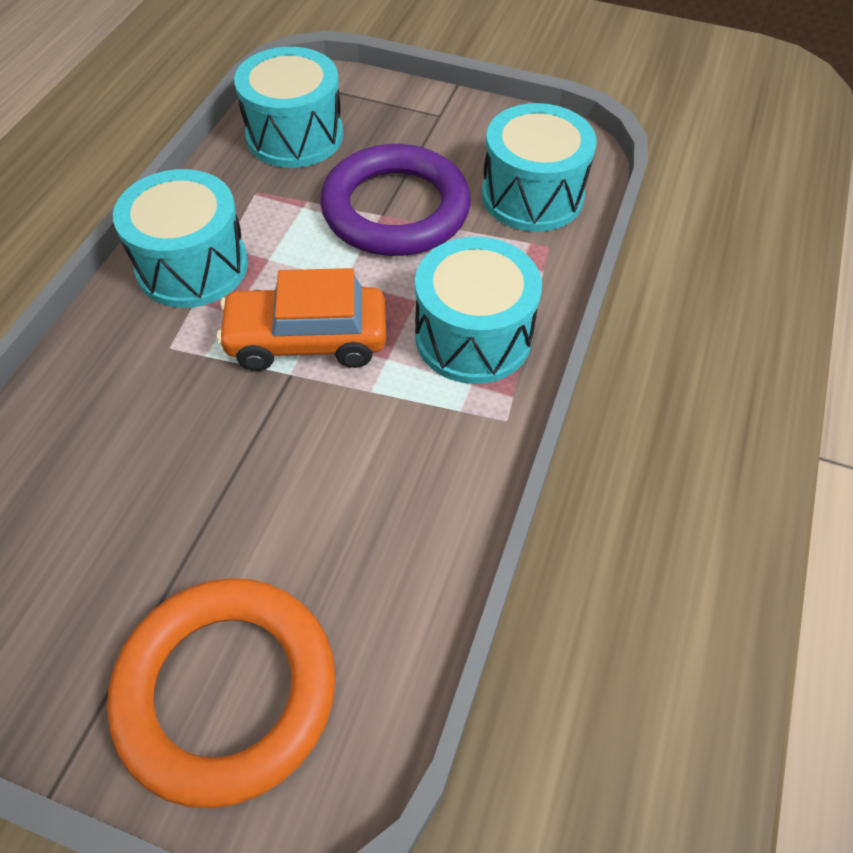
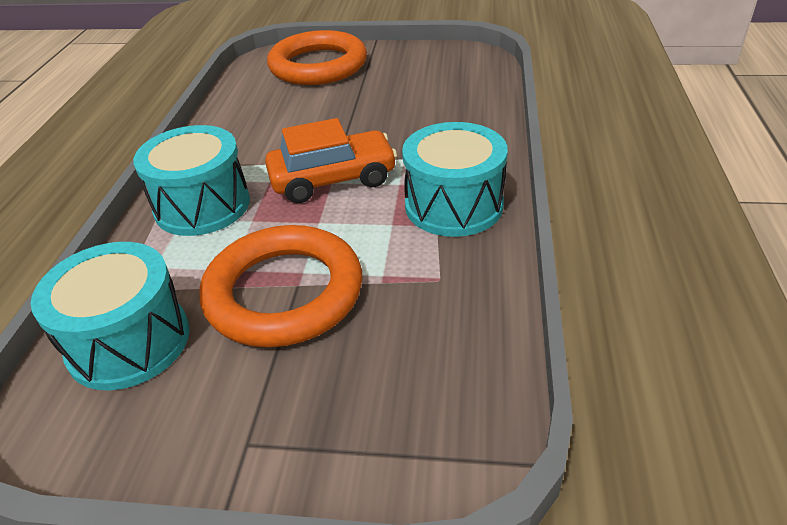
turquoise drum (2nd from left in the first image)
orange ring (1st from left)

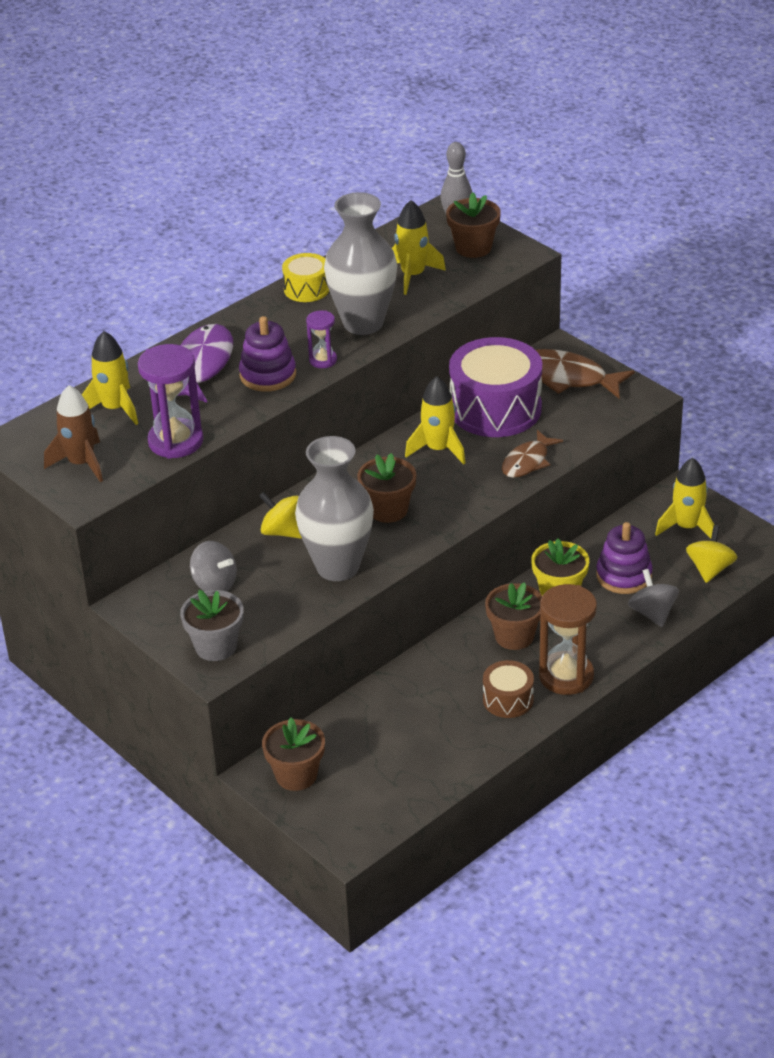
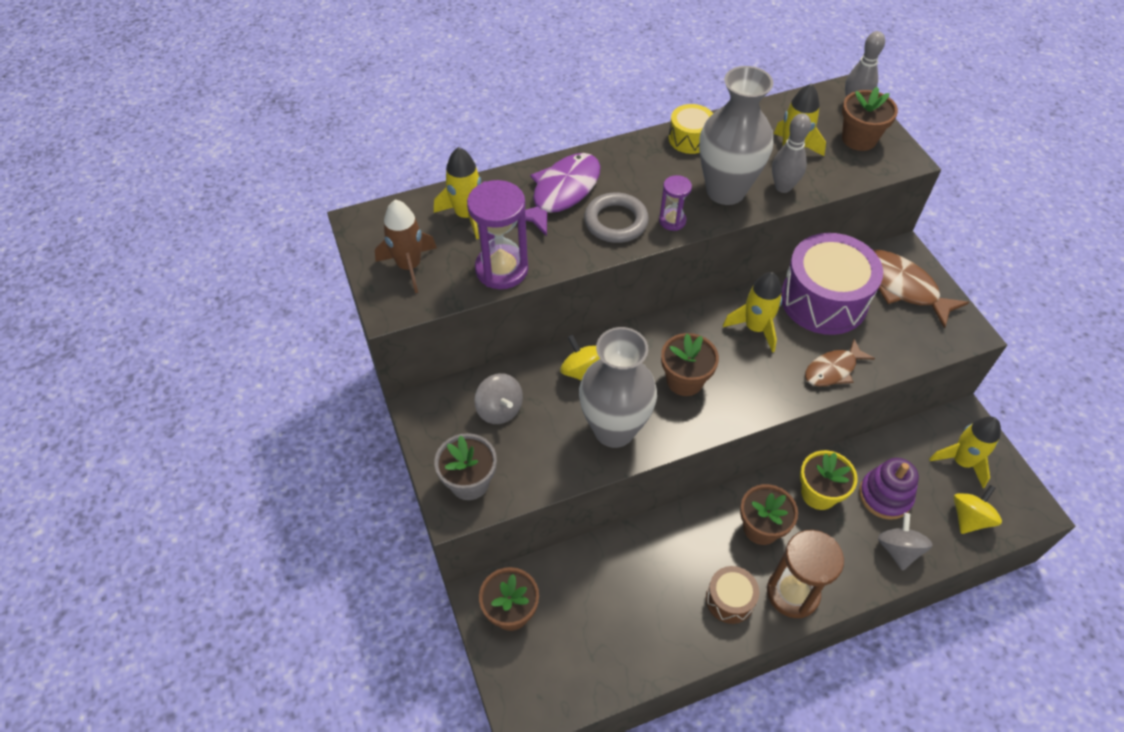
grey ring
grey bowling pin (1st from left)

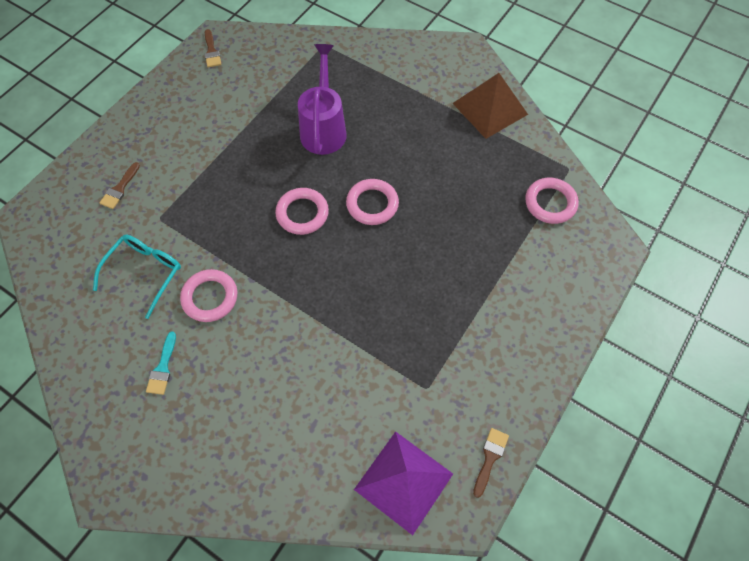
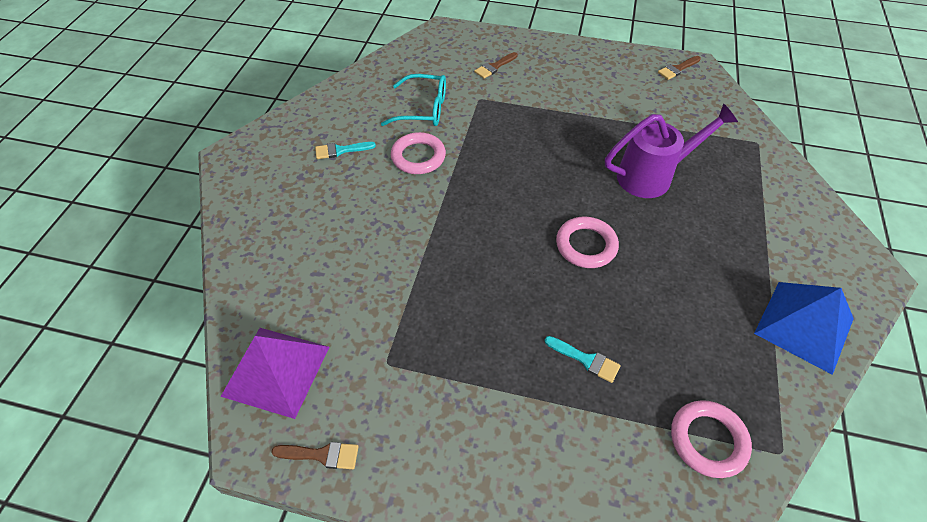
blue pyramid
brown brush (2nd from left)
pink ring (2nd from left in the first image)
turquoise brush (2nd from left)

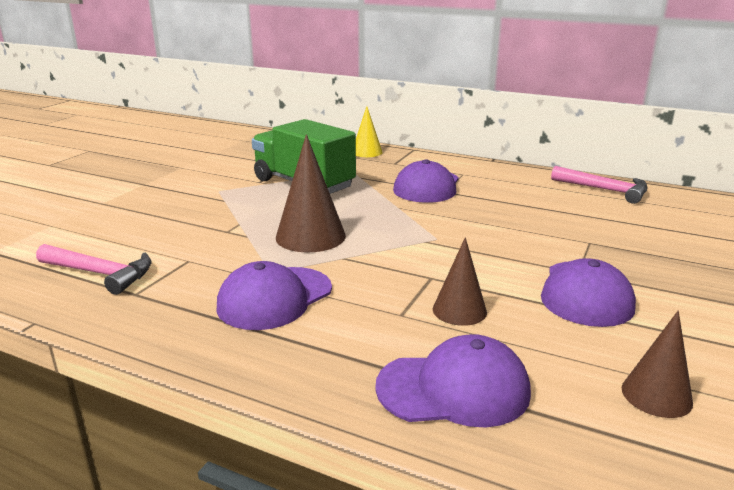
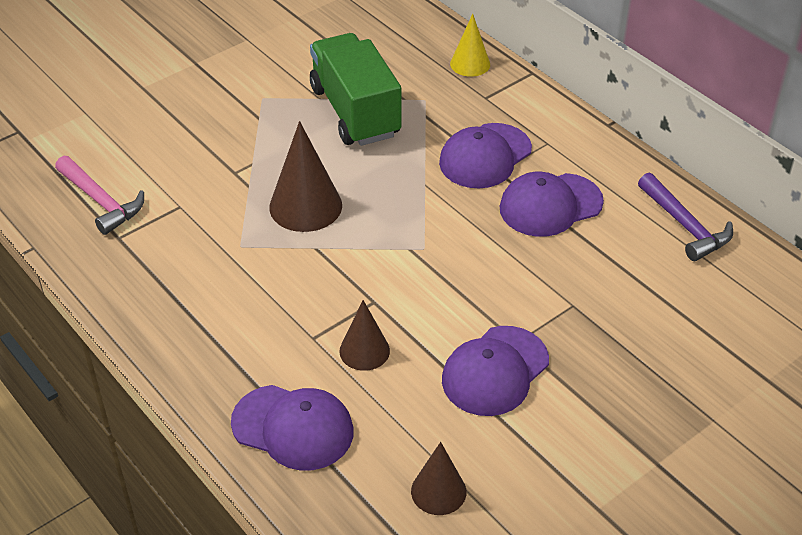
purple hammer
purple cap (4th from left)

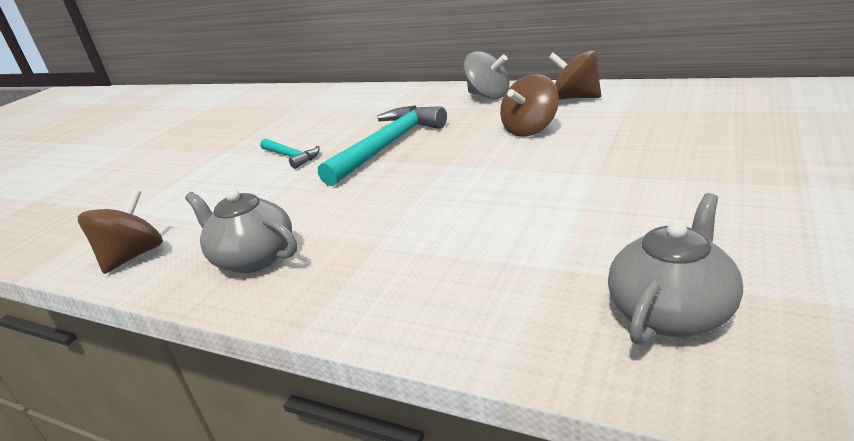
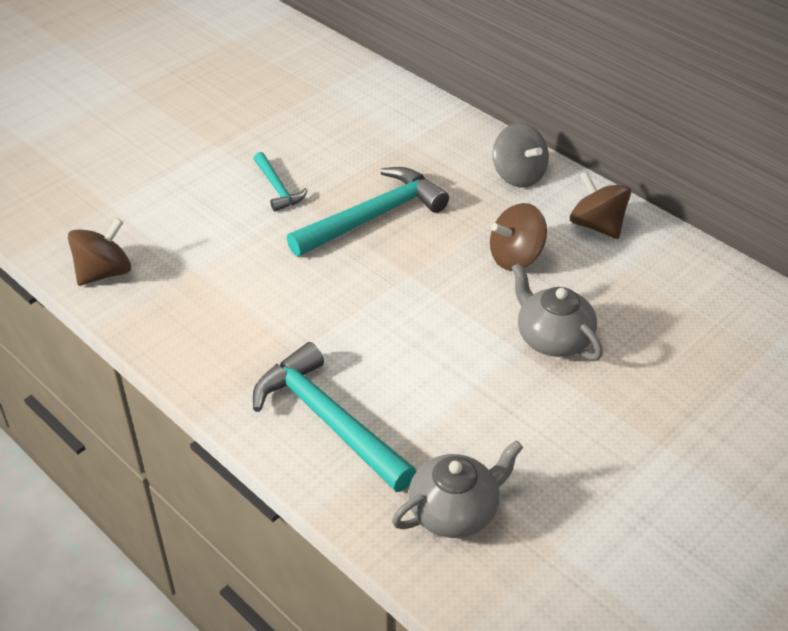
grey teapot (2nd from left)
turquoise hammer (2nd from left)

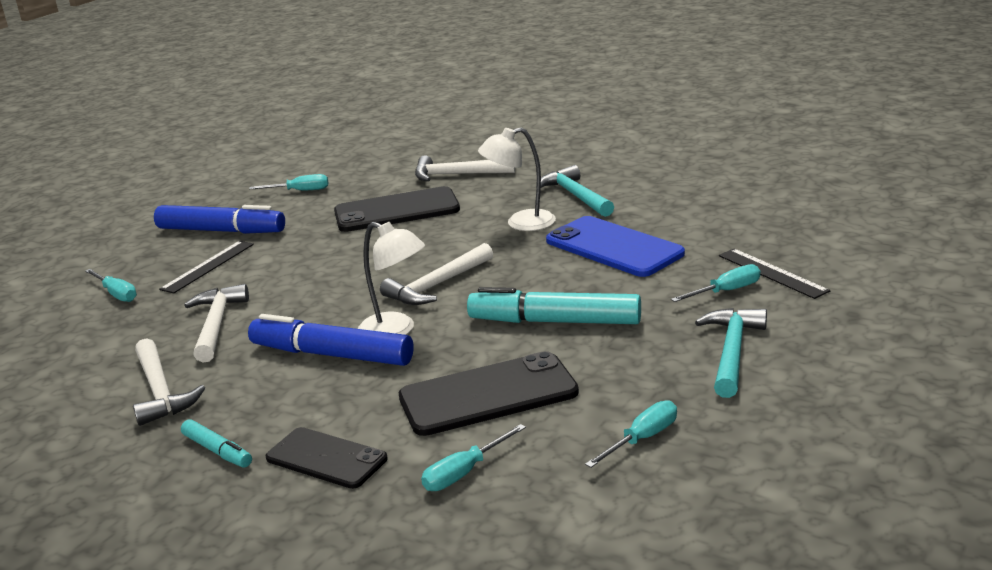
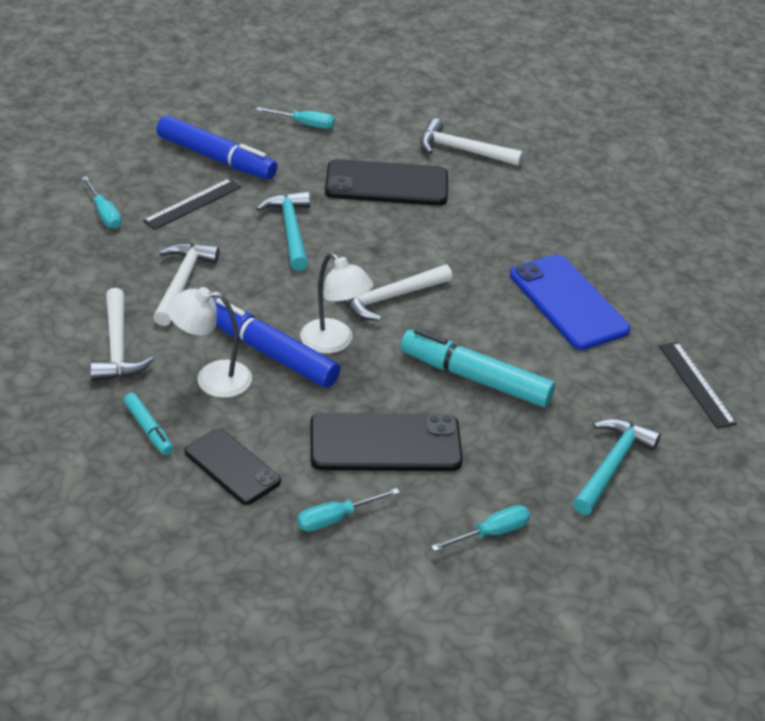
white lamp (1st from left)
turquoise hammer (1st from left)
turquoise screwdriver (5th from left in the first image)

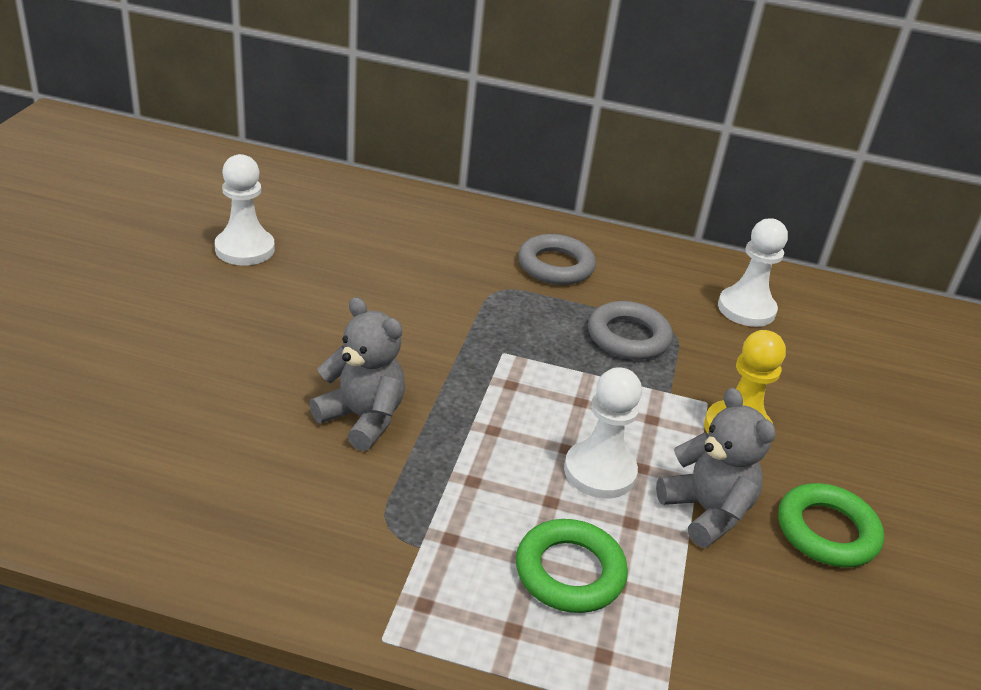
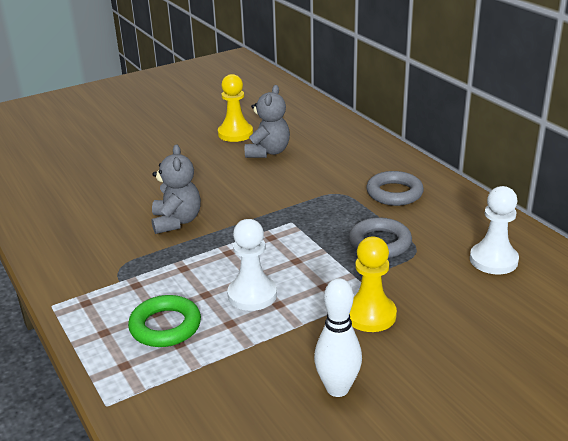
yellow pawn (1st from left)
grey teddy bear (2nd from left)
white bowling pin

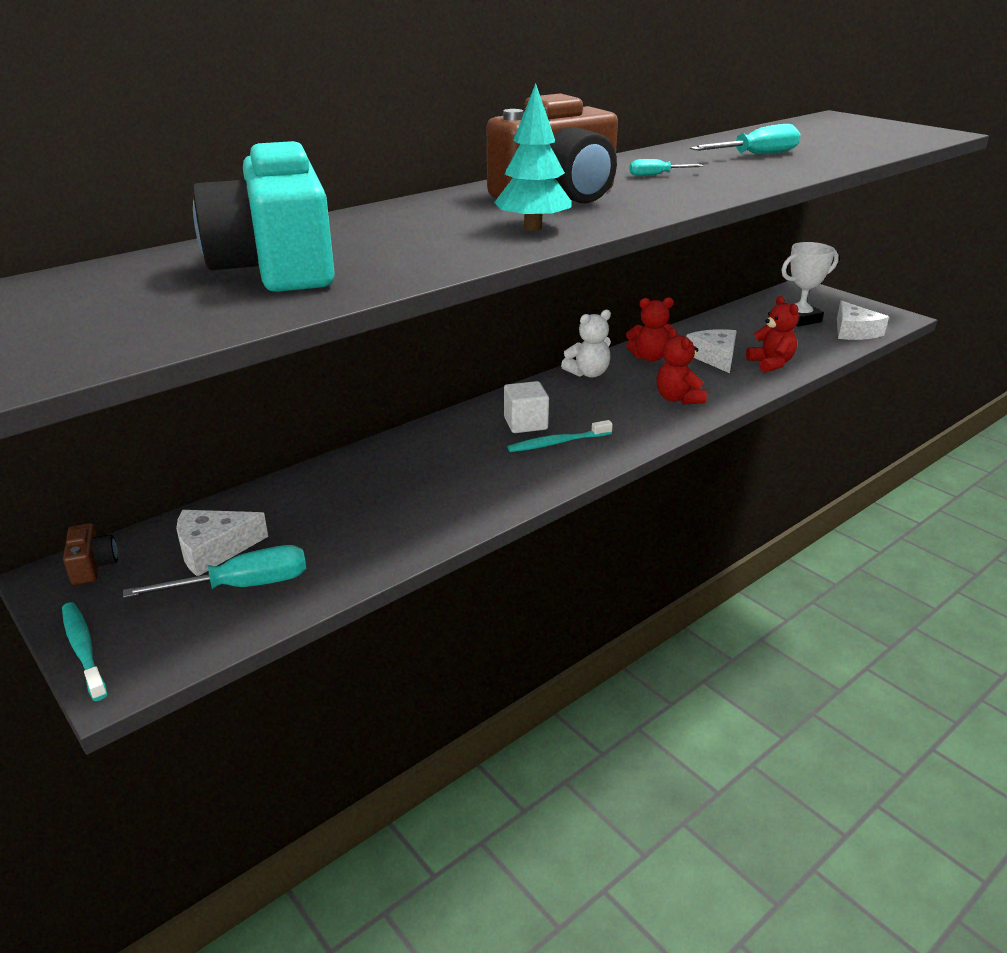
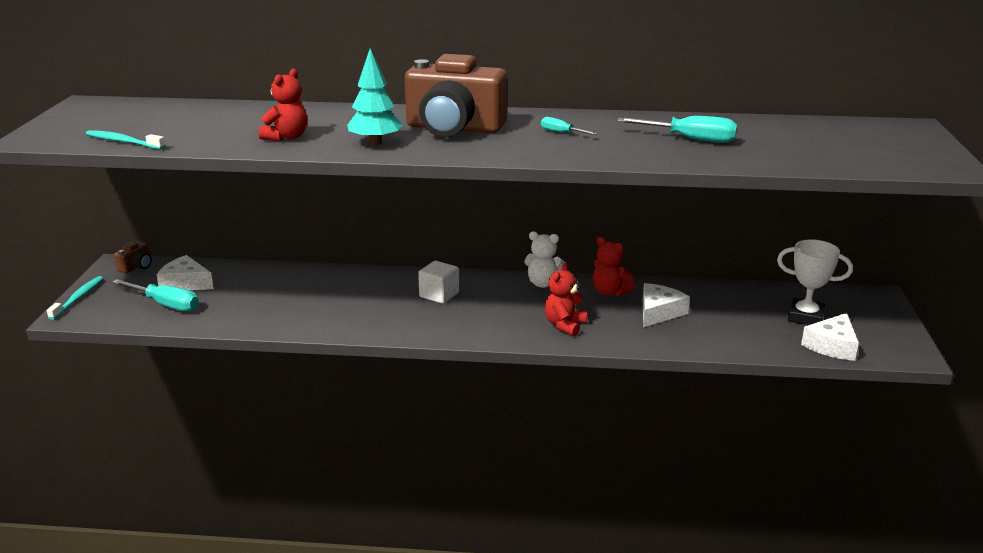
turquoise camera
red teddy bear (1st from left)
turquoise toothbrush (2nd from left)

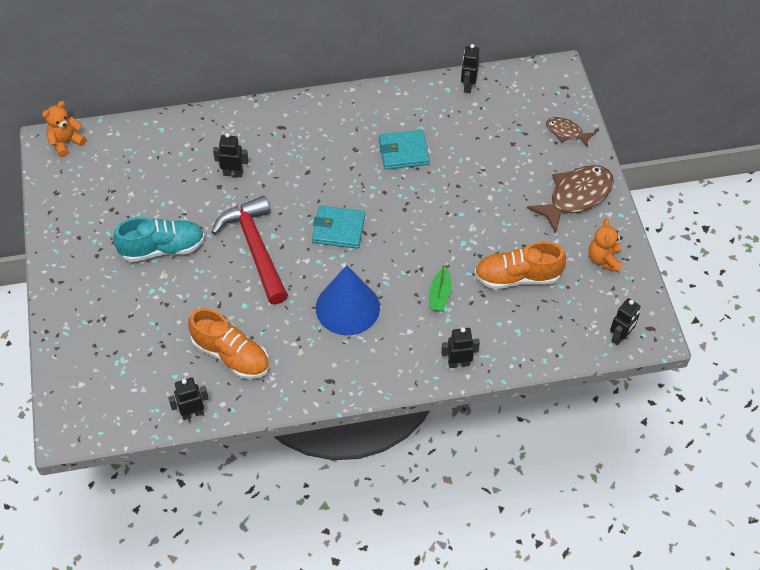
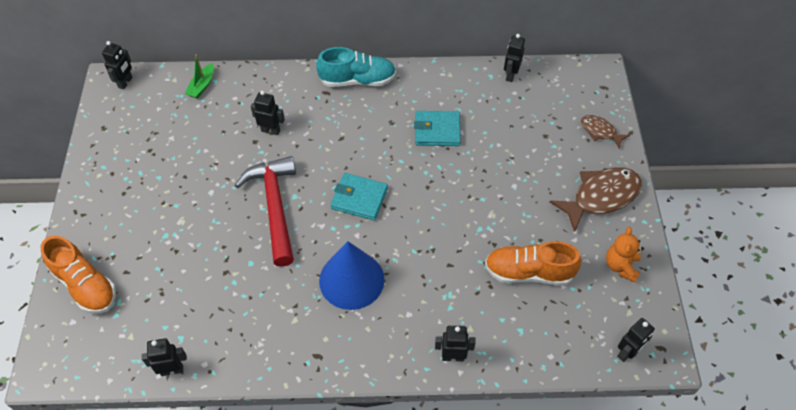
black robot (1st from left)
turquoise shoe
green boat
orange shoe (1st from left)

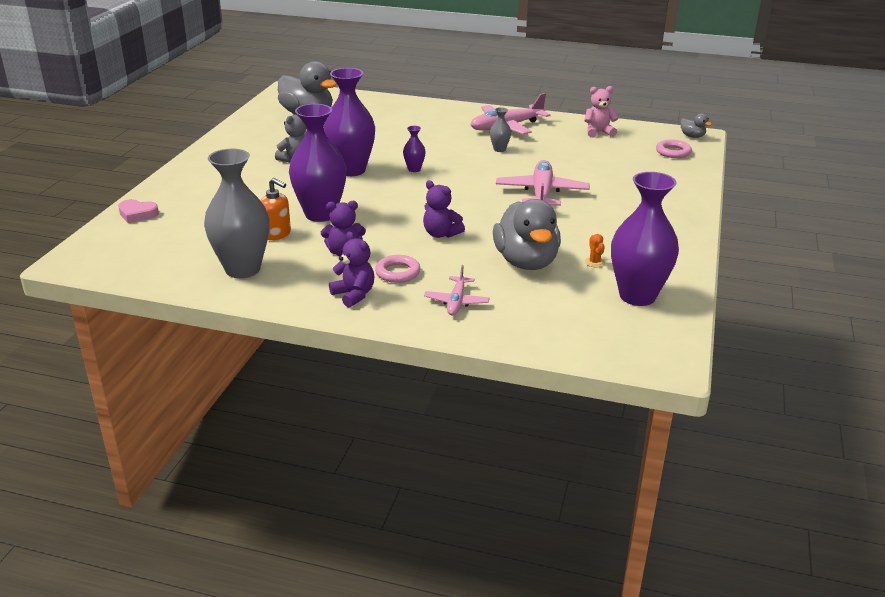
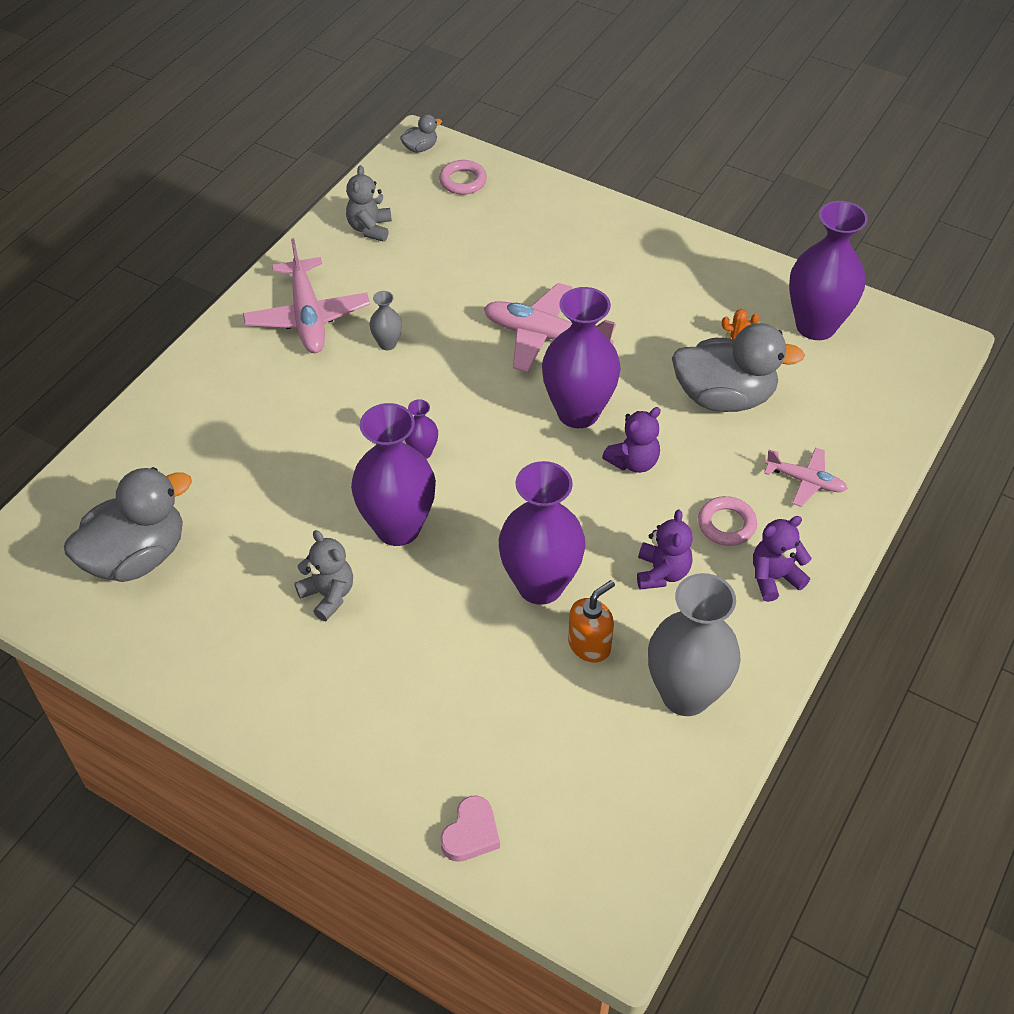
grey teddy bear (2nd from left)
purple vase (4th from left)

